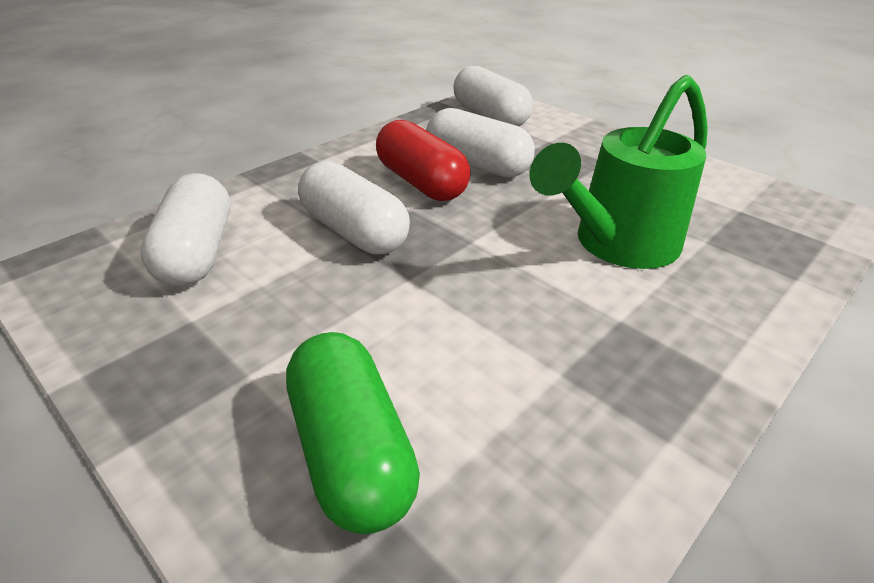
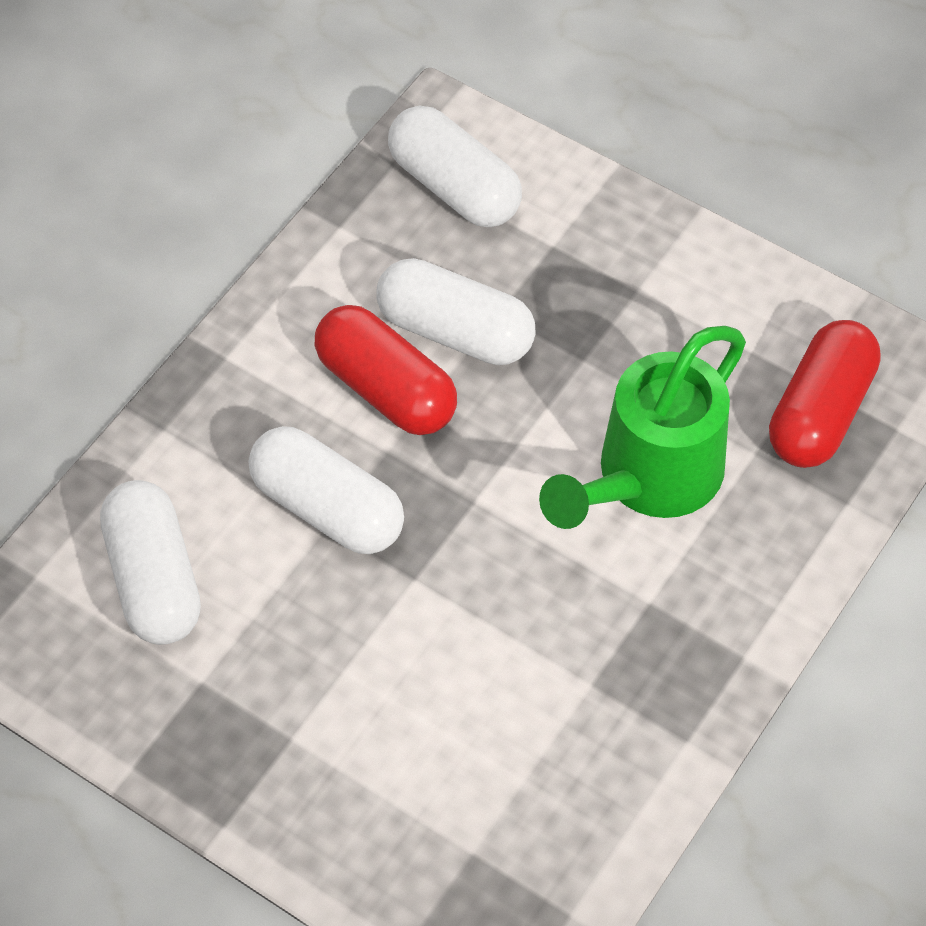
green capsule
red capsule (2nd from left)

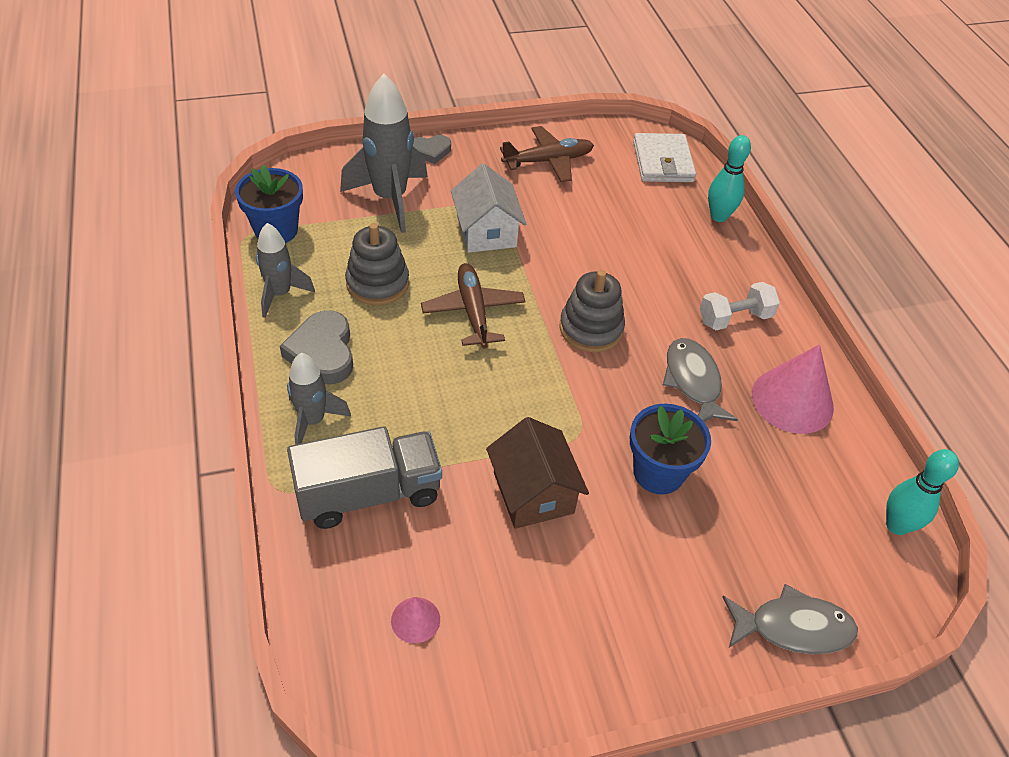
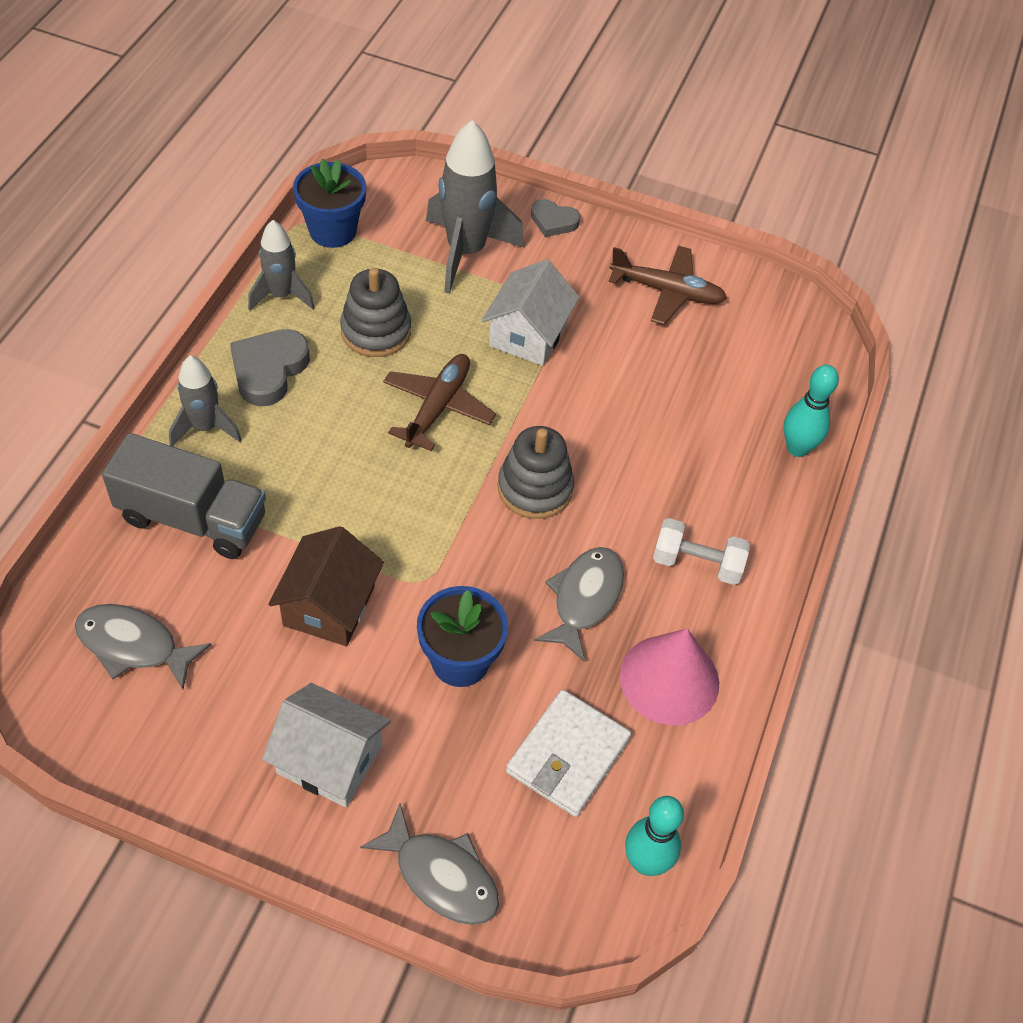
white wallet
grey fish (1st from left)
white house (1st from left)

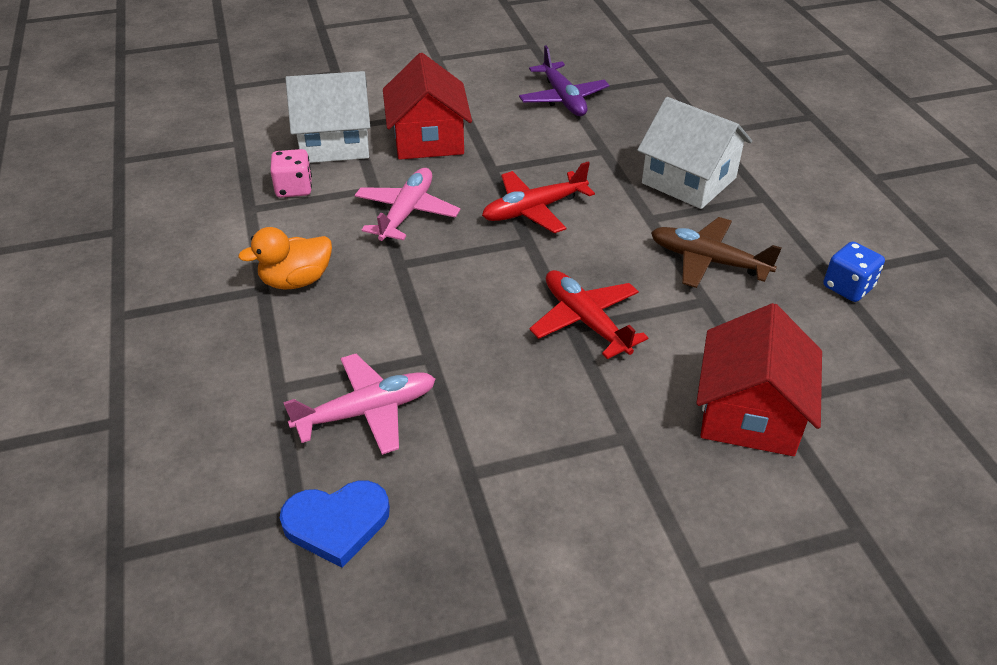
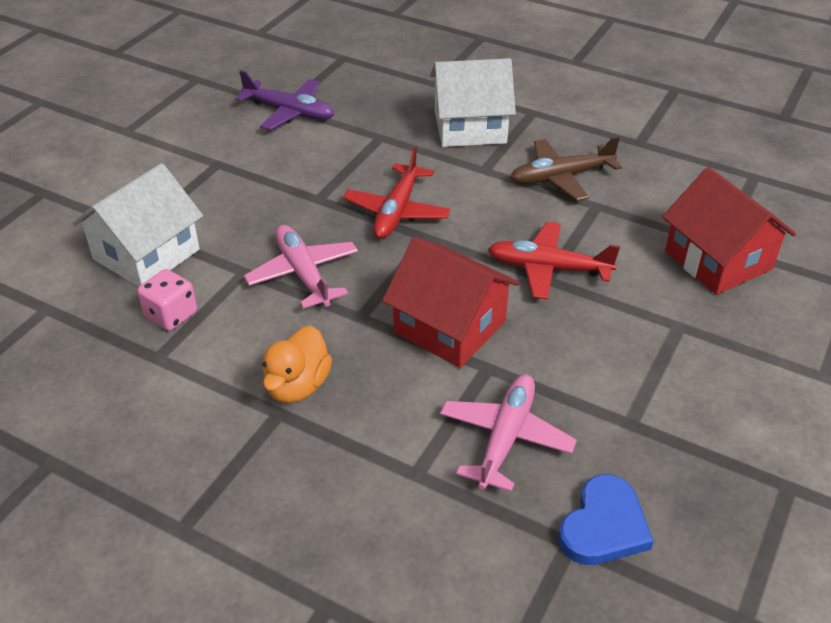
red house (1st from left)
blue dice

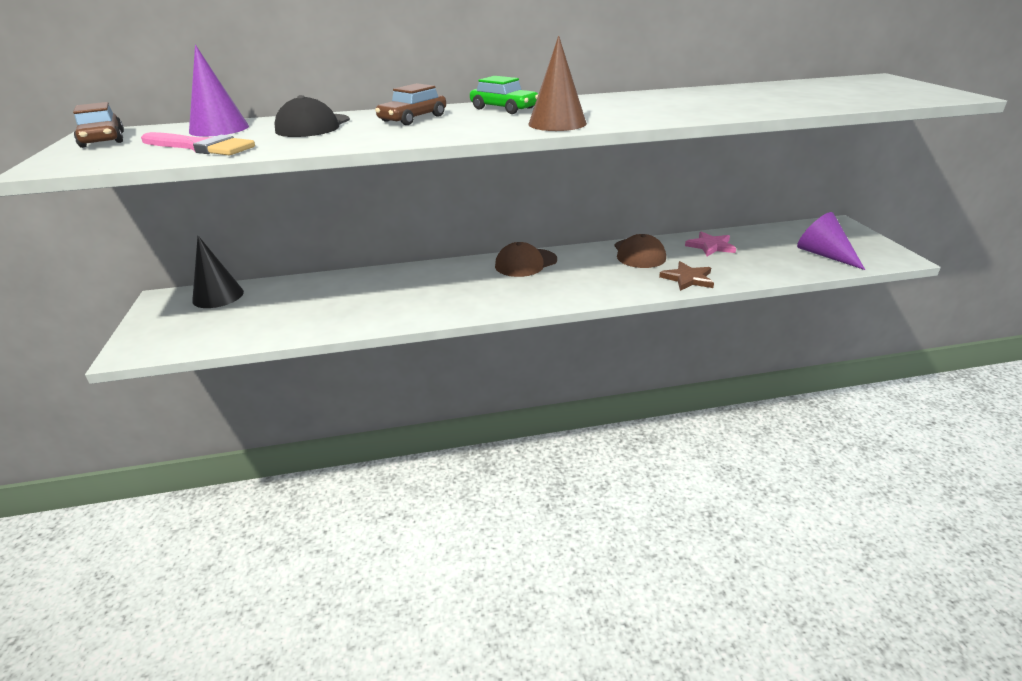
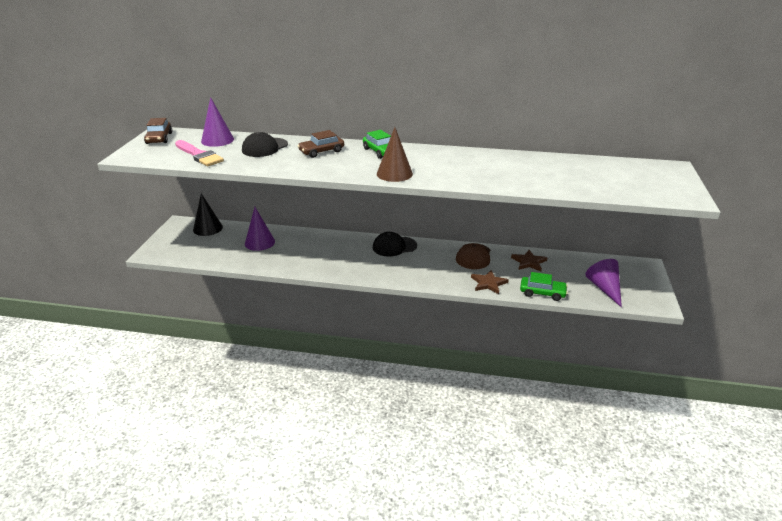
brown star (2nd from left)
black cap (2nd from left)
purple cone (2nd from left)
green car (2nd from left)

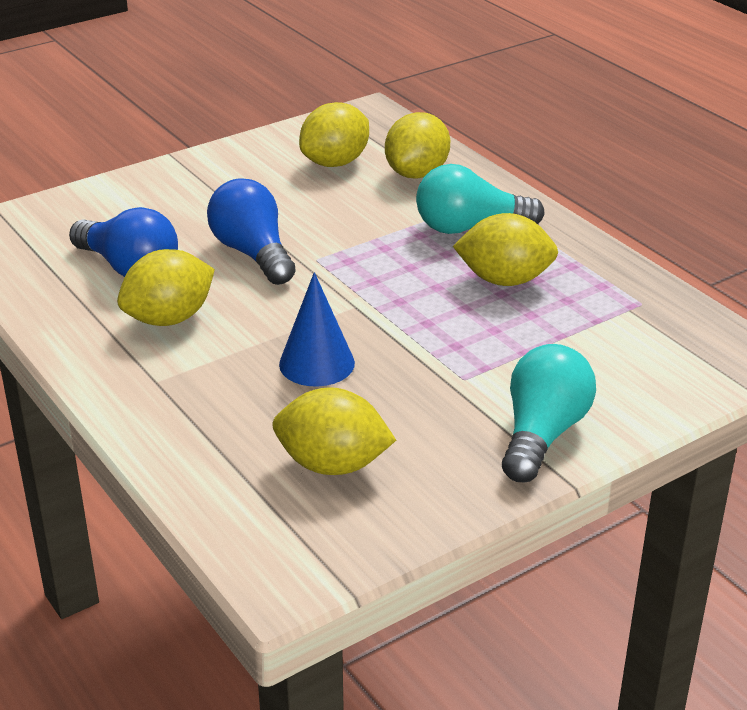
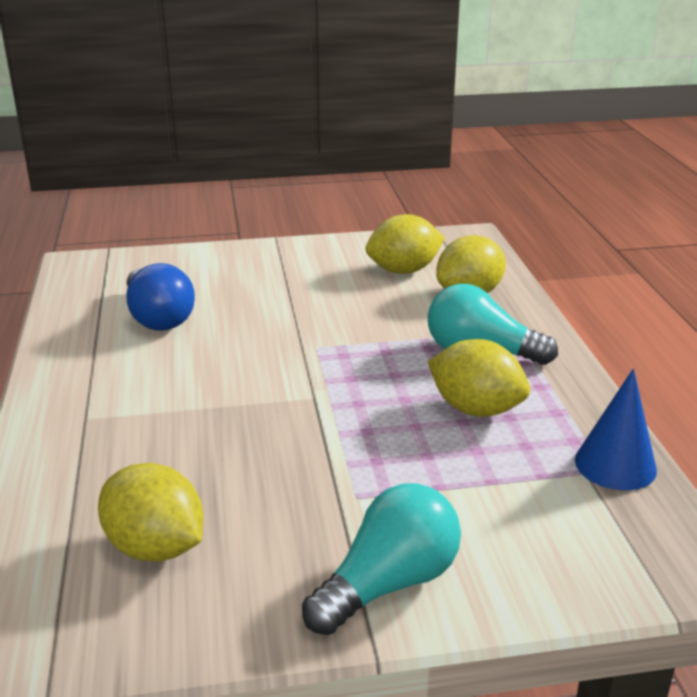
blue light bulb (2nd from left in the first image)
yellow lemon (1st from left in the first image)
blue cone

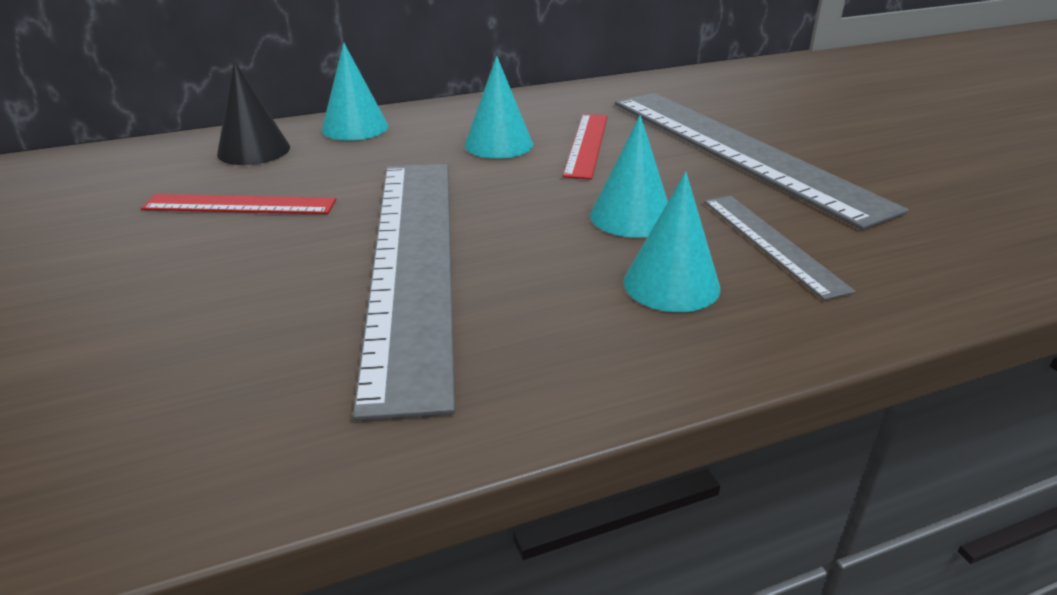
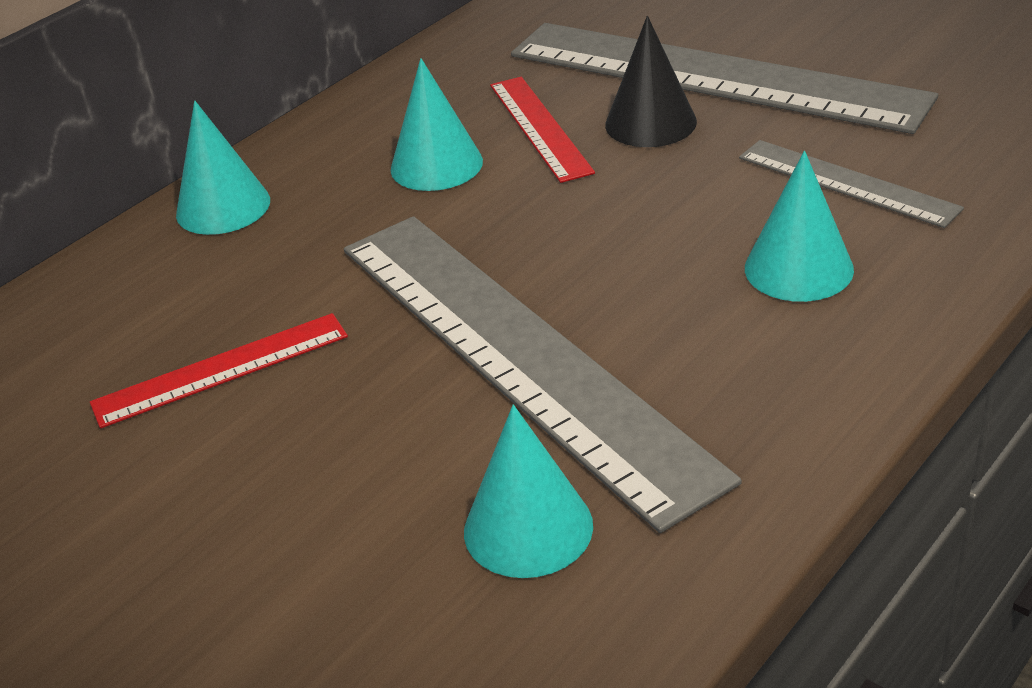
black cone
turquoise cone (3rd from left)

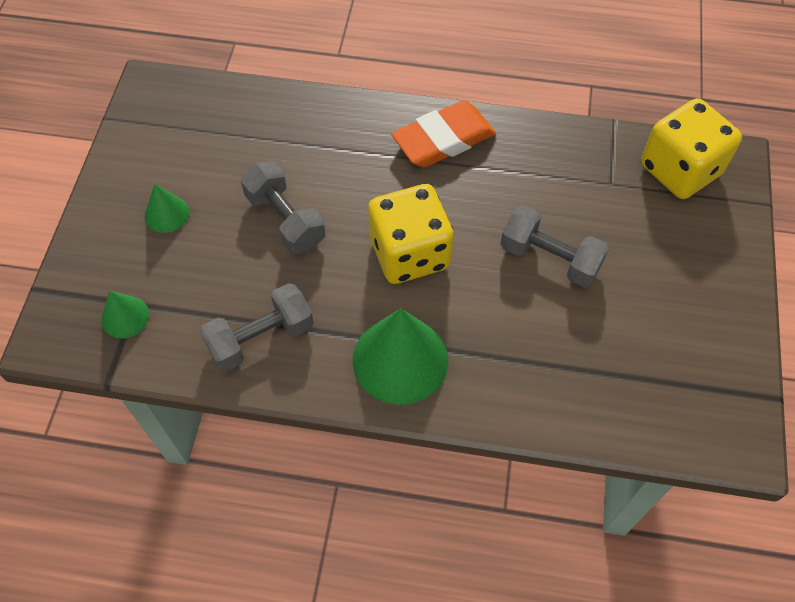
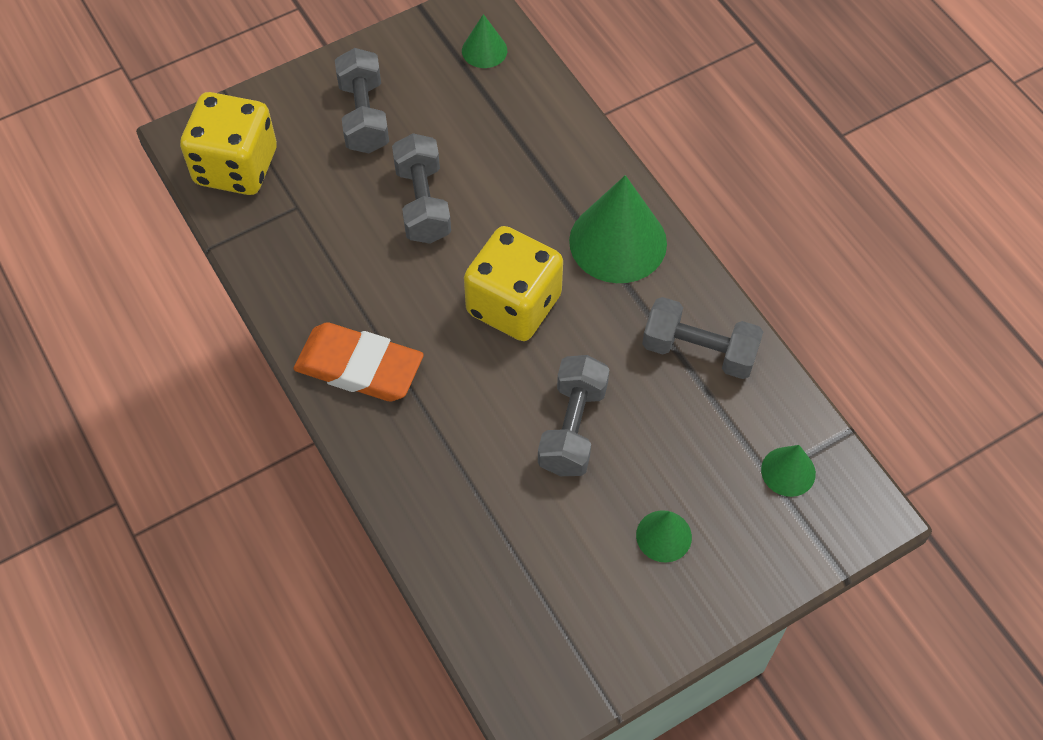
green cone (1st from left)
grey dumbbell (1st from left)

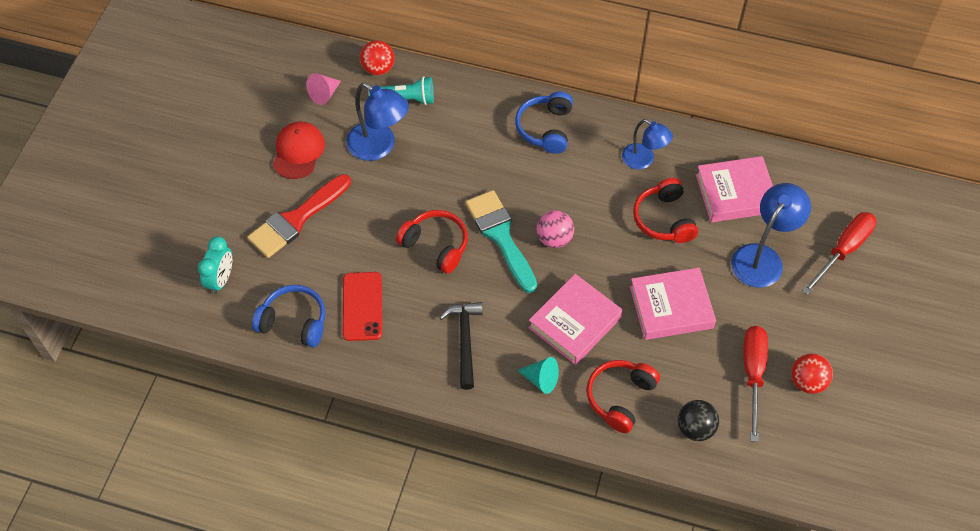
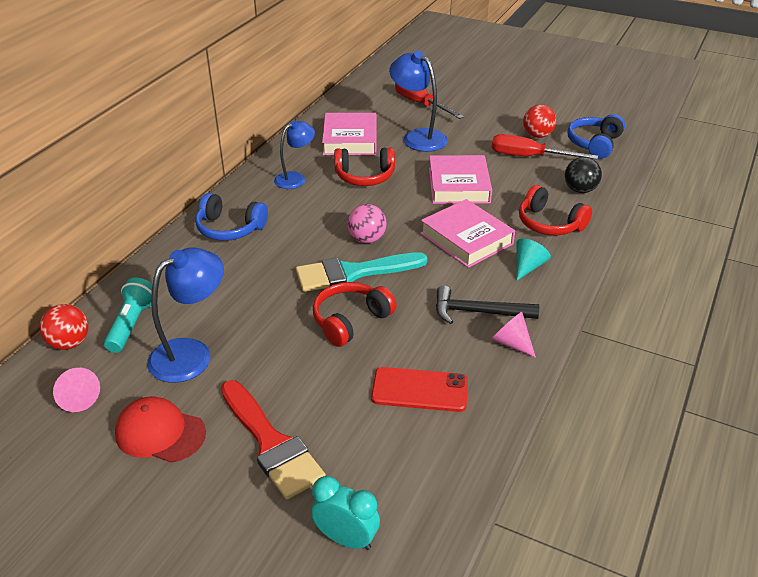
blue headphones (2nd from left)
pink cone (2nd from left)

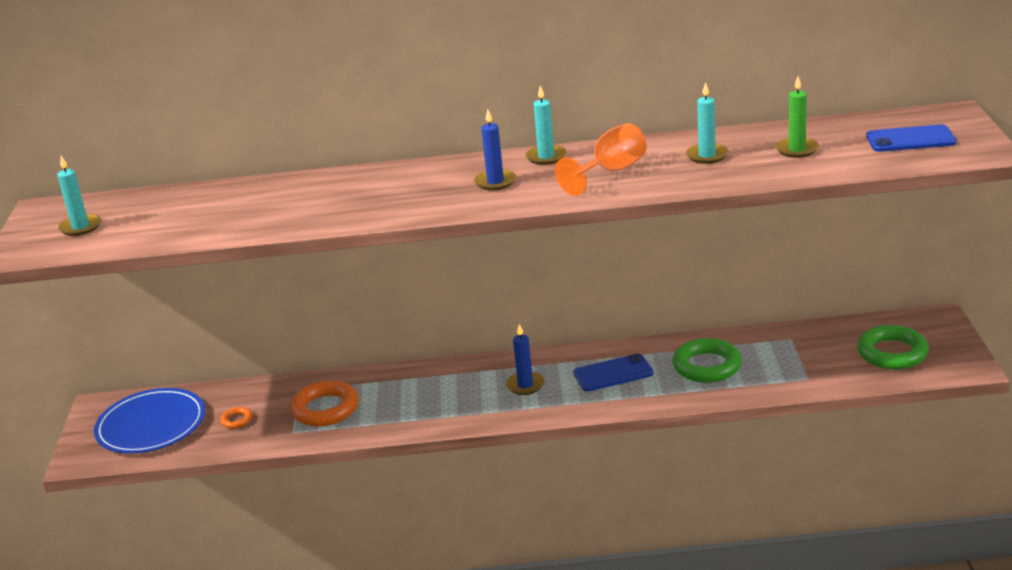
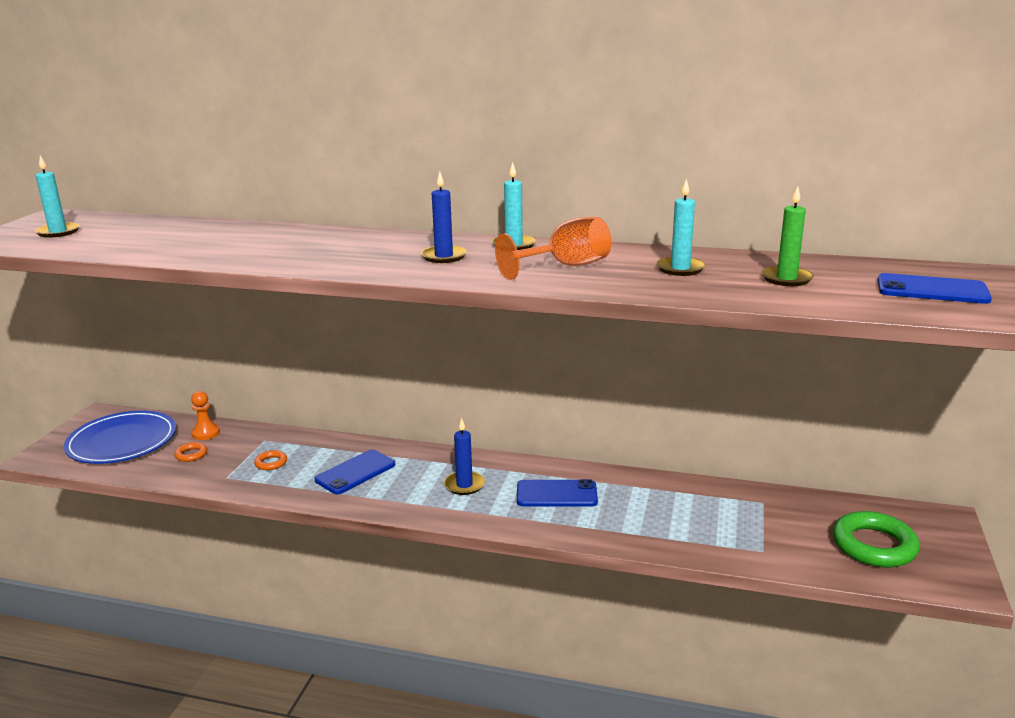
green ring (1st from left in the first image)
orange ring (2nd from left)
orange pawn
blue phone (1st from left)

